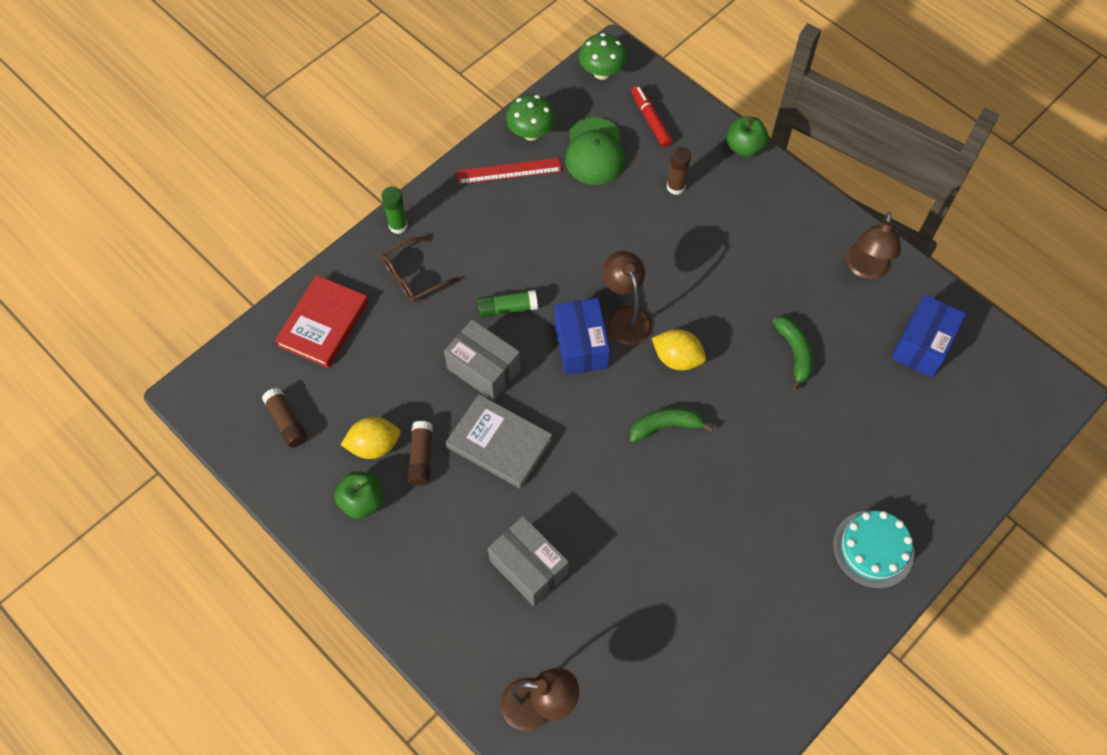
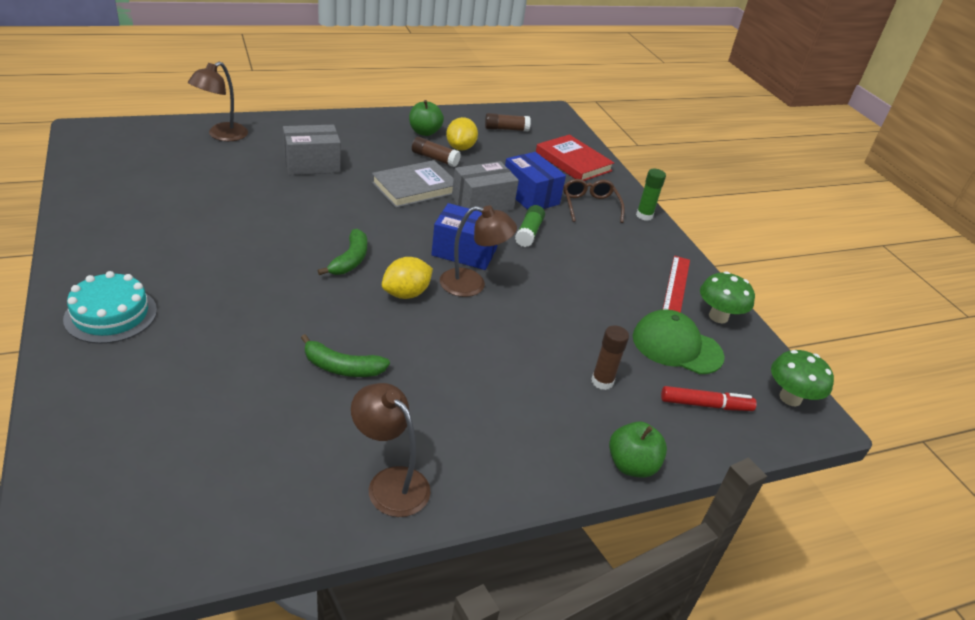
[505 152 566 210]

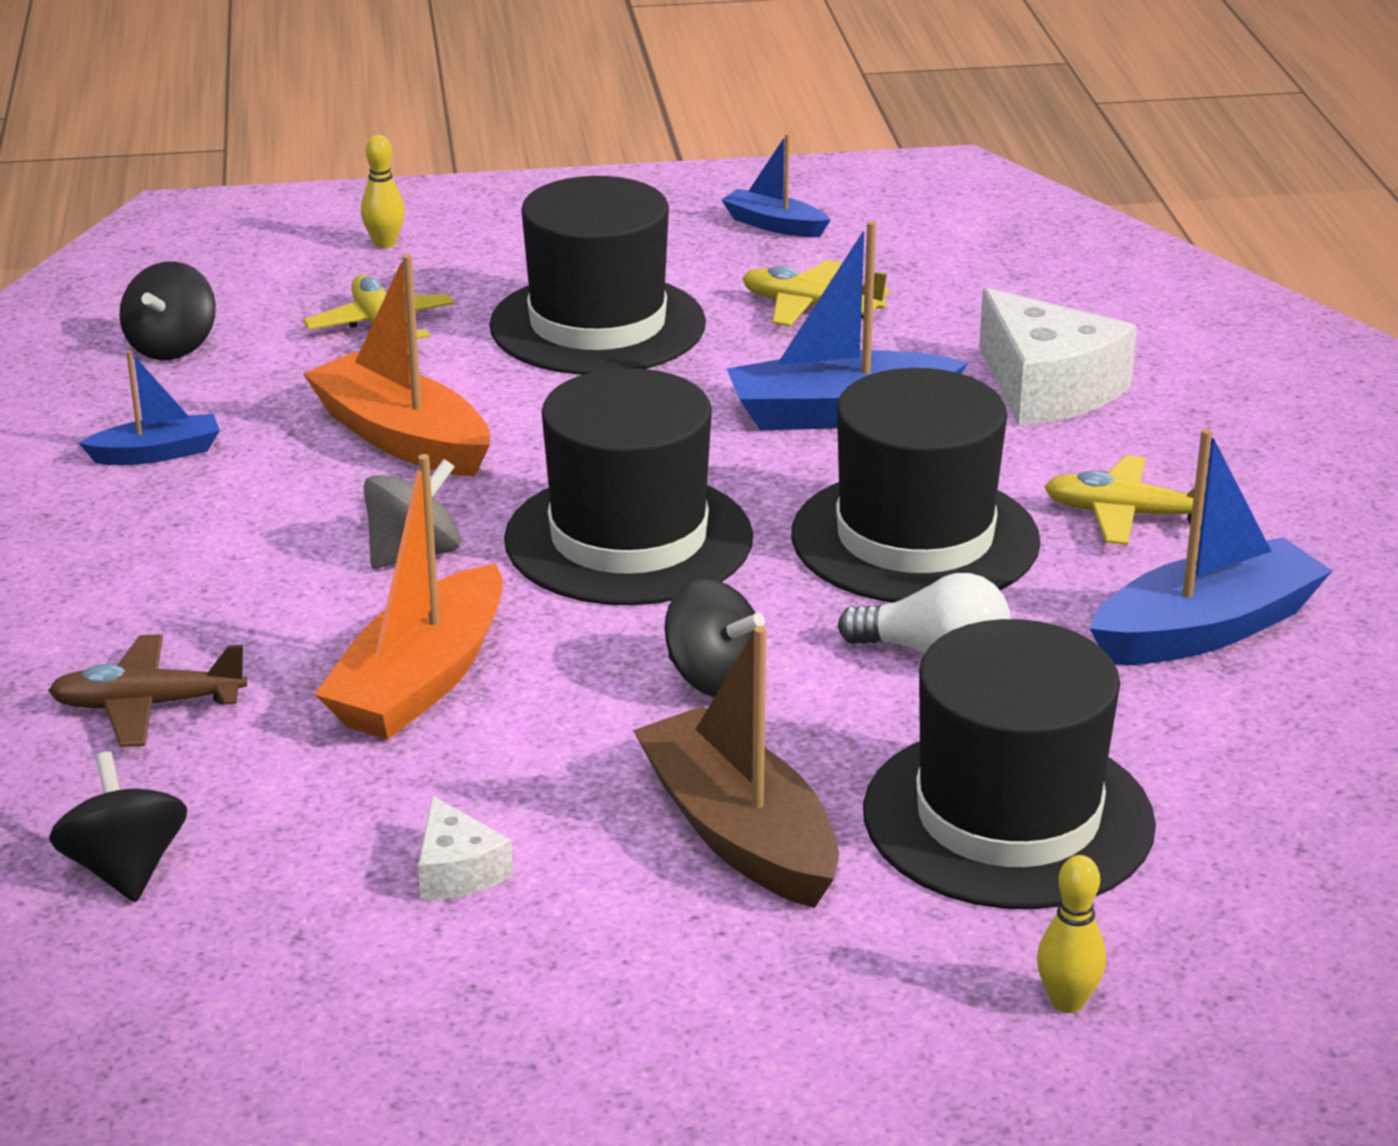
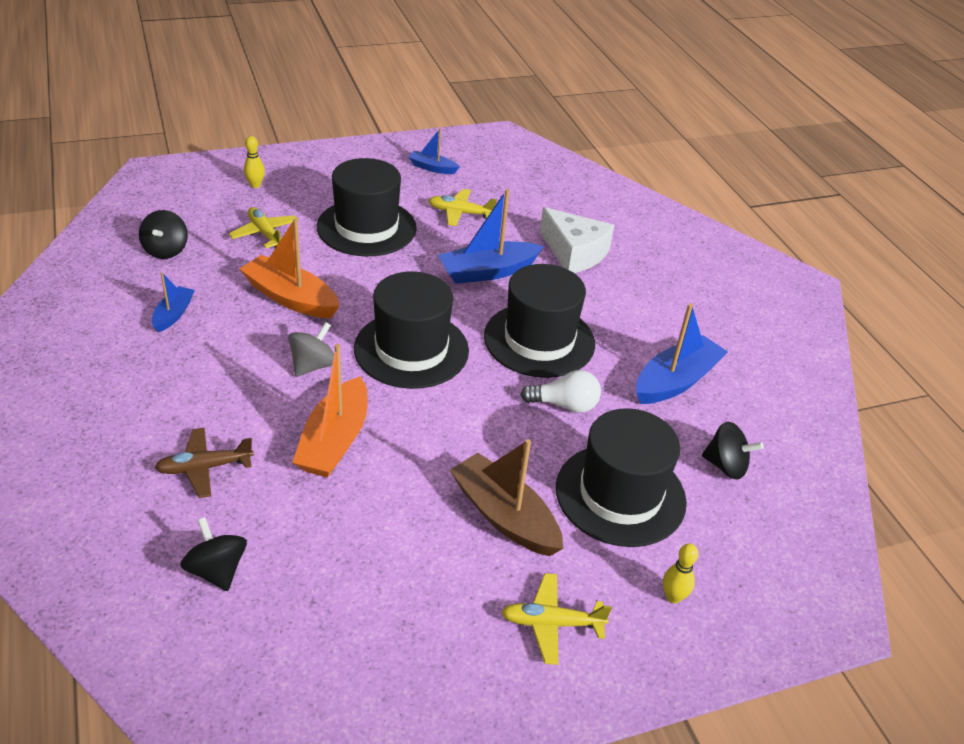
[152 273 195 332]
[501 573 612 665]
[702 422 764 480]
[418 796 513 901] (first image)

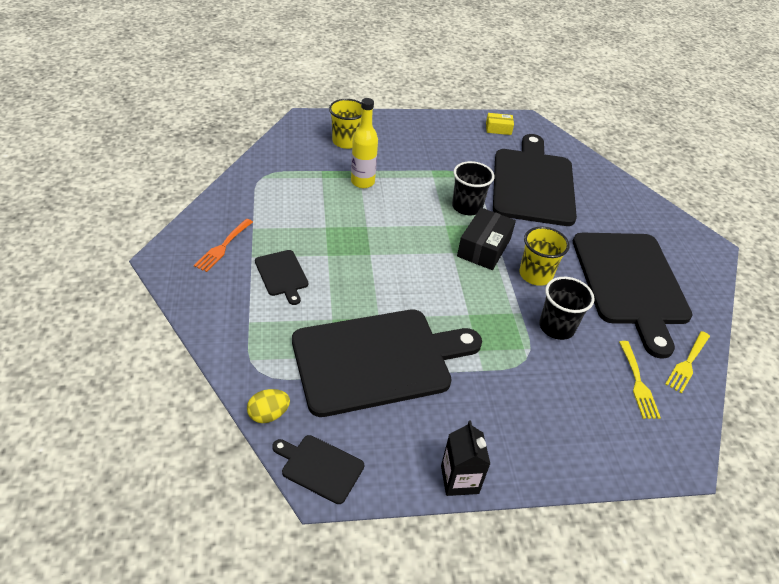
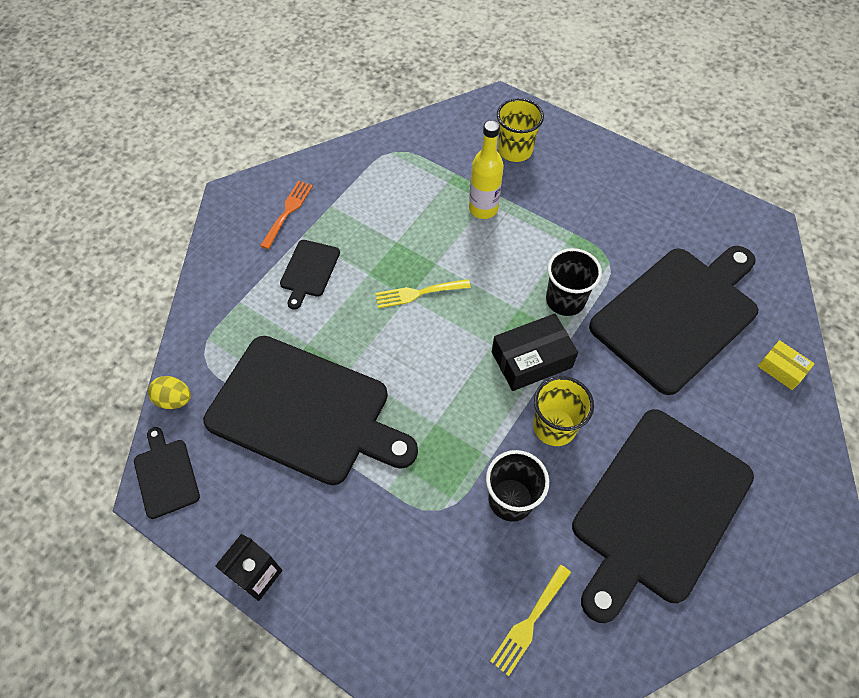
[260 181 313 249]
[375 279 471 308]
[758 340 815 390]

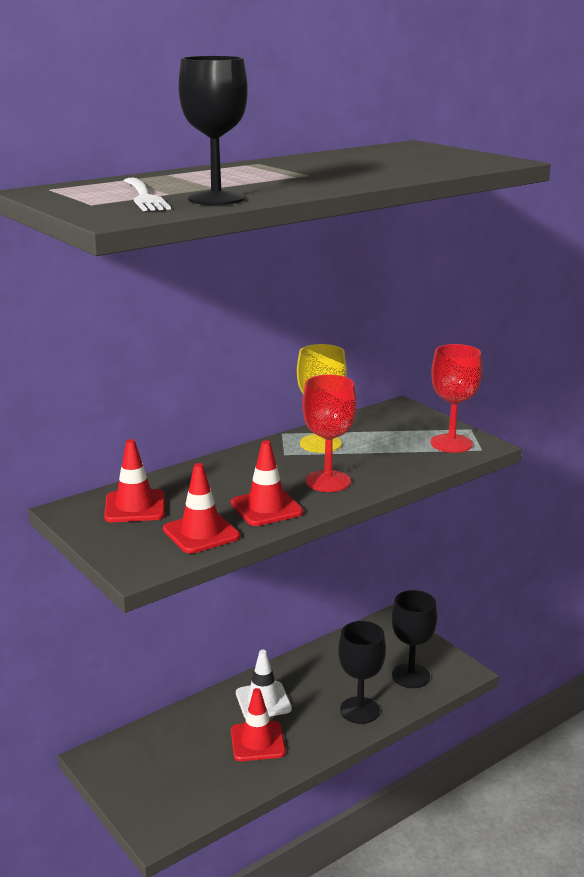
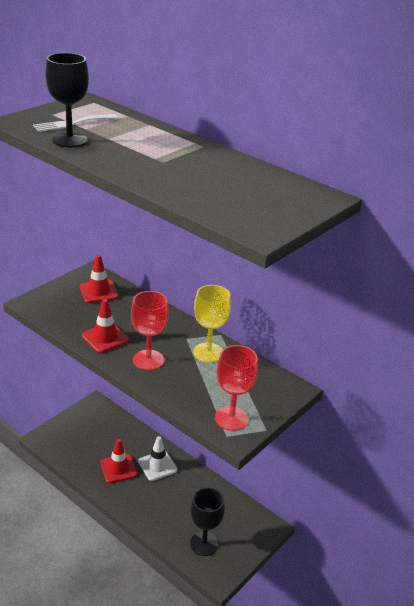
[163 463 240 554] (first image)
[338 621 386 724] (first image)

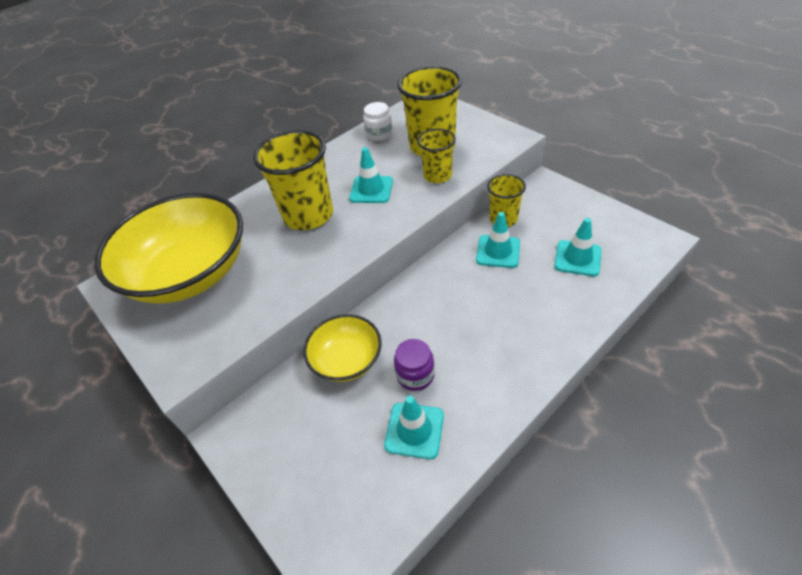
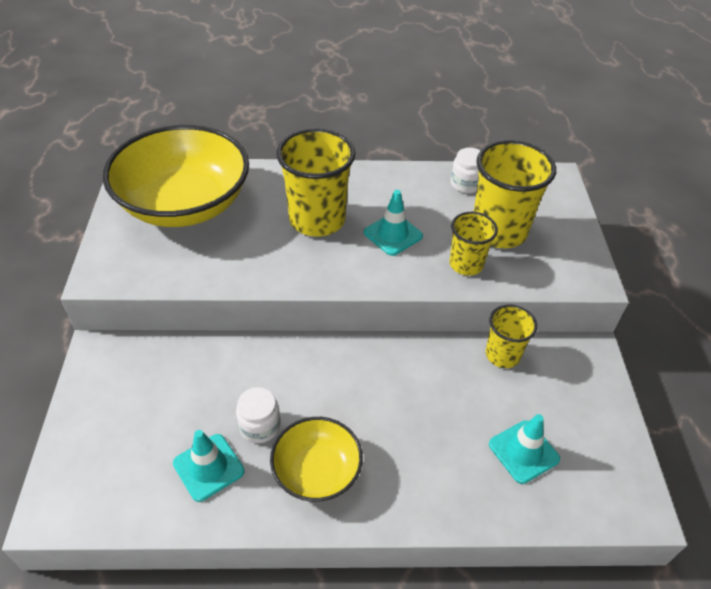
[236 387 281 443]
[270 417 363 502]
[476 212 520 268] (first image)

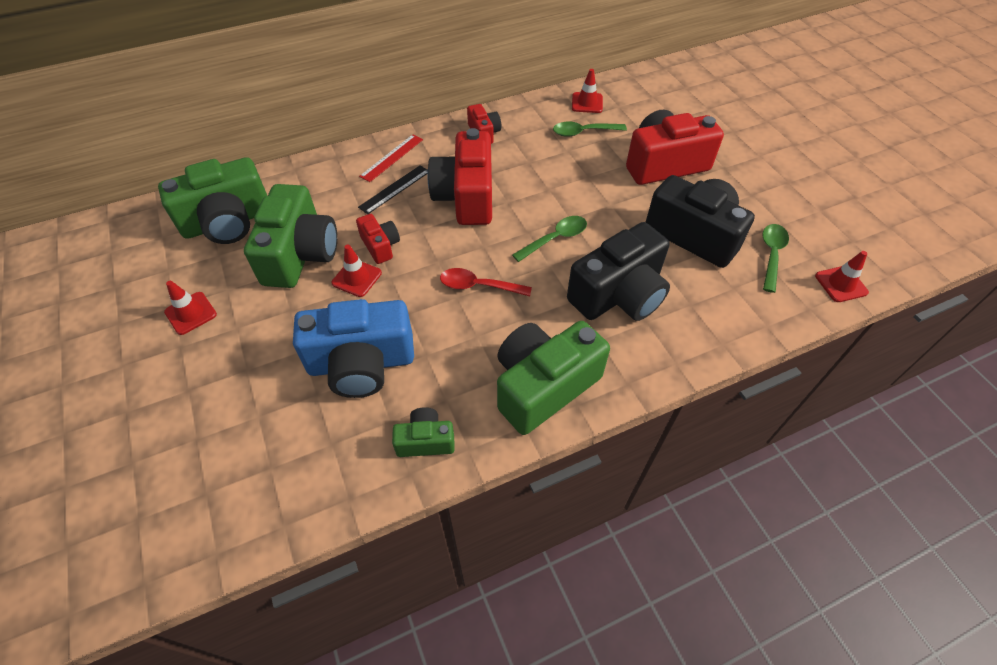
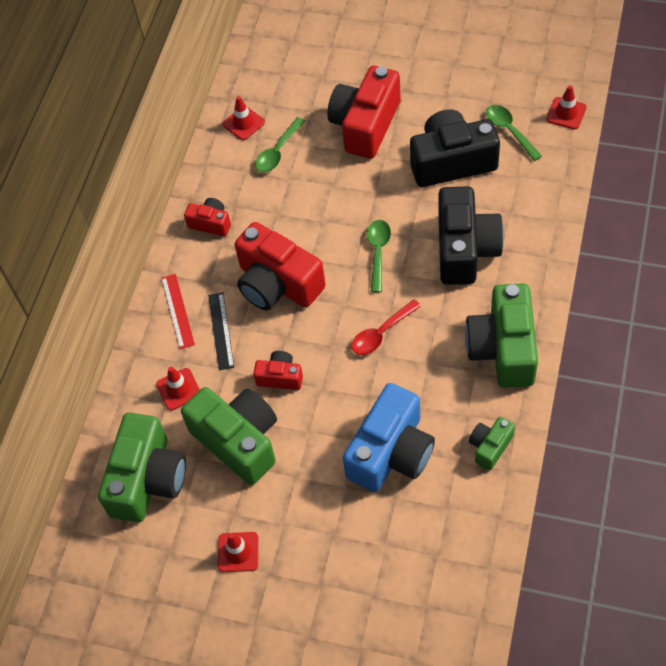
[156 367 200 411]

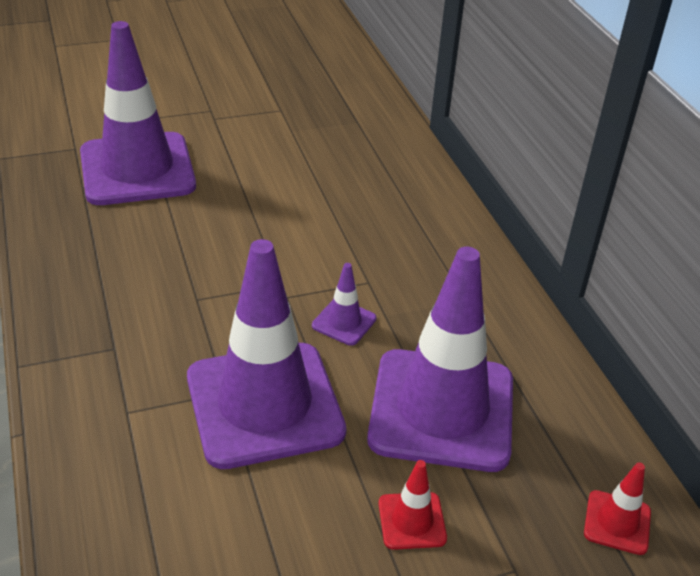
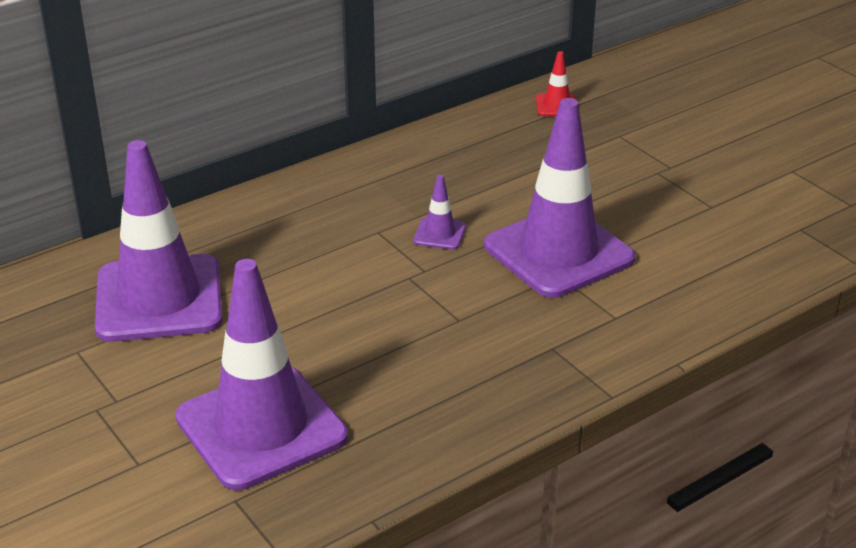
[95 140 223 342]
[379 460 447 550] (first image)

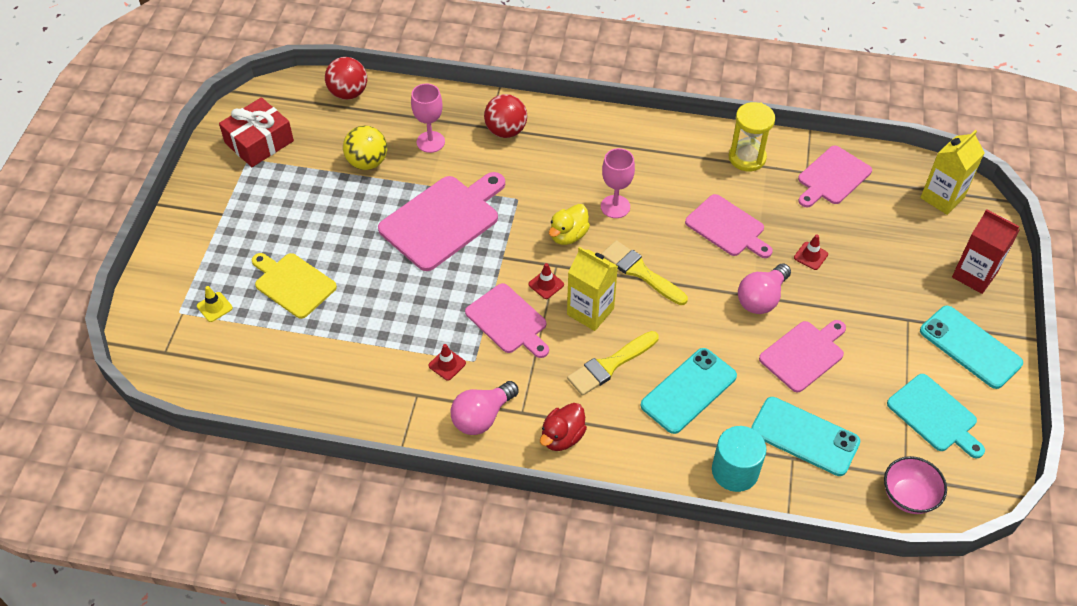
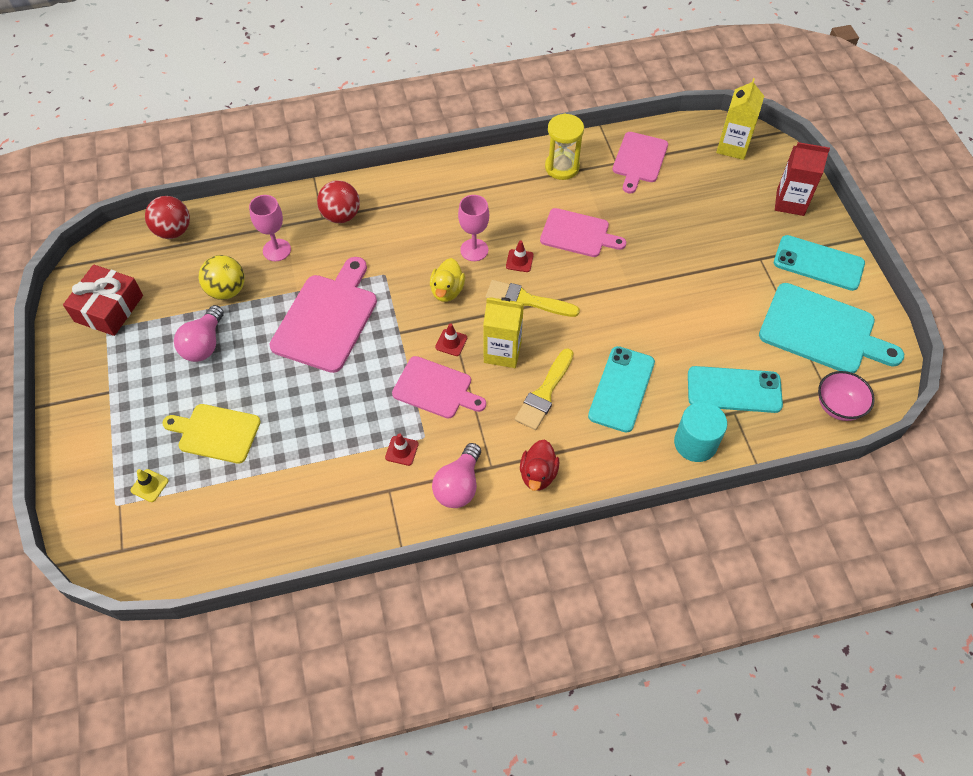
[174 305 224 362]
[506 240 534 272]
[759 283 904 373]
[759 320 846 393] (first image)

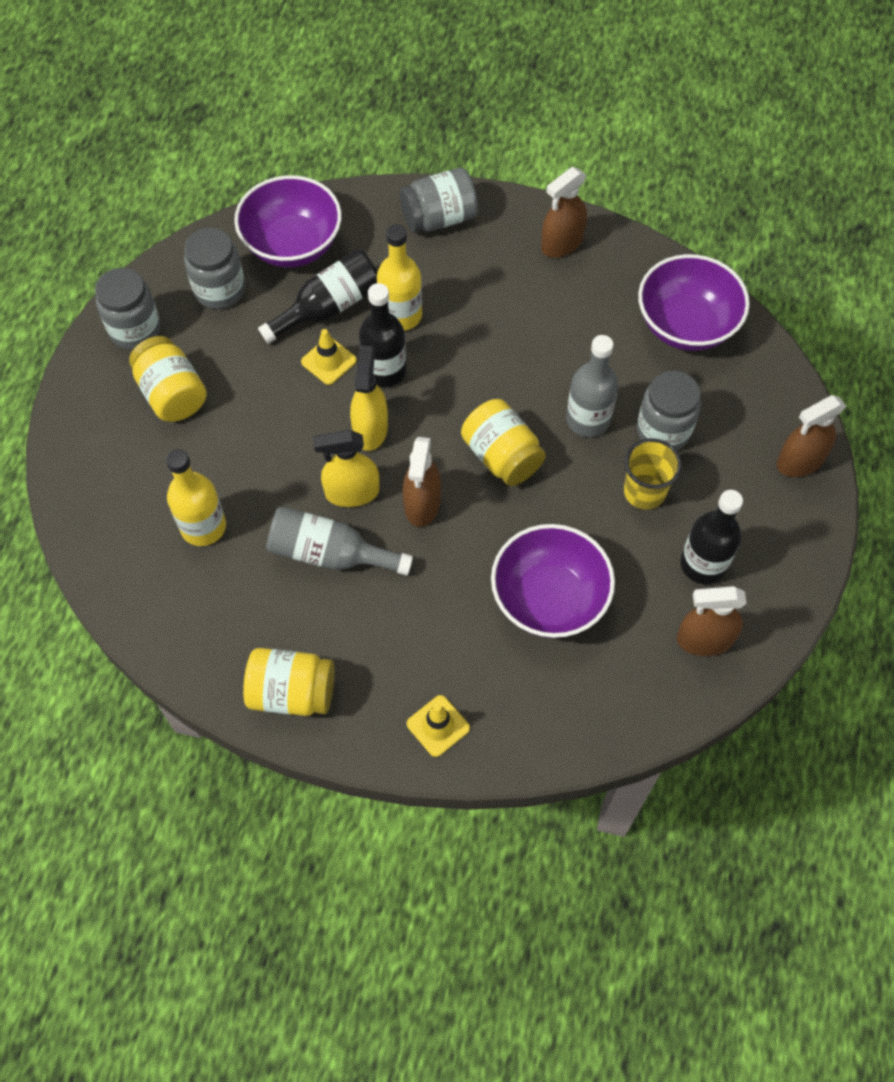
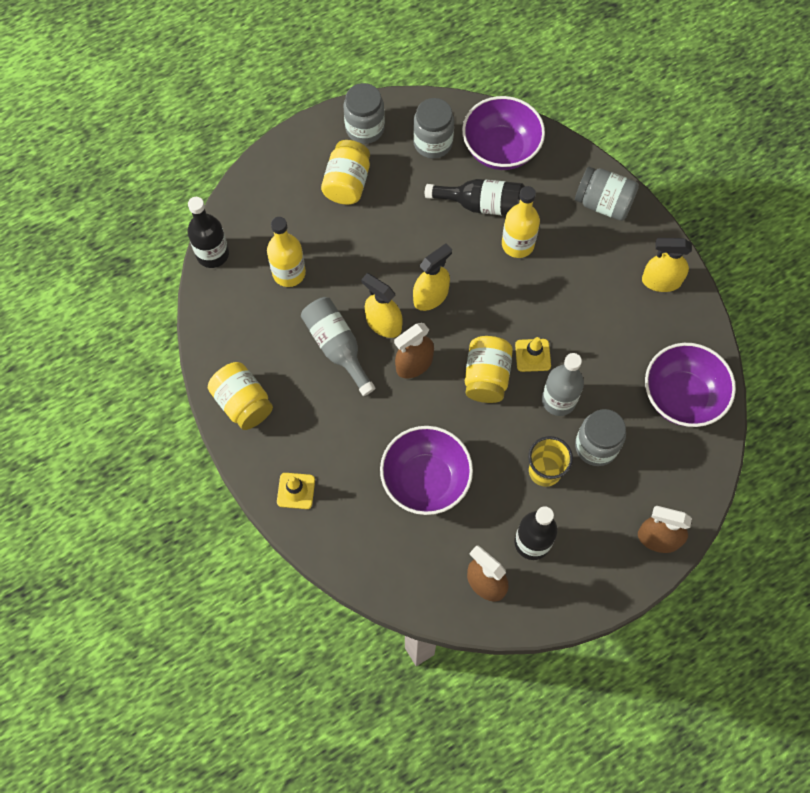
[187 197 229 268]
[515 337 551 372]
[642 238 692 292]

